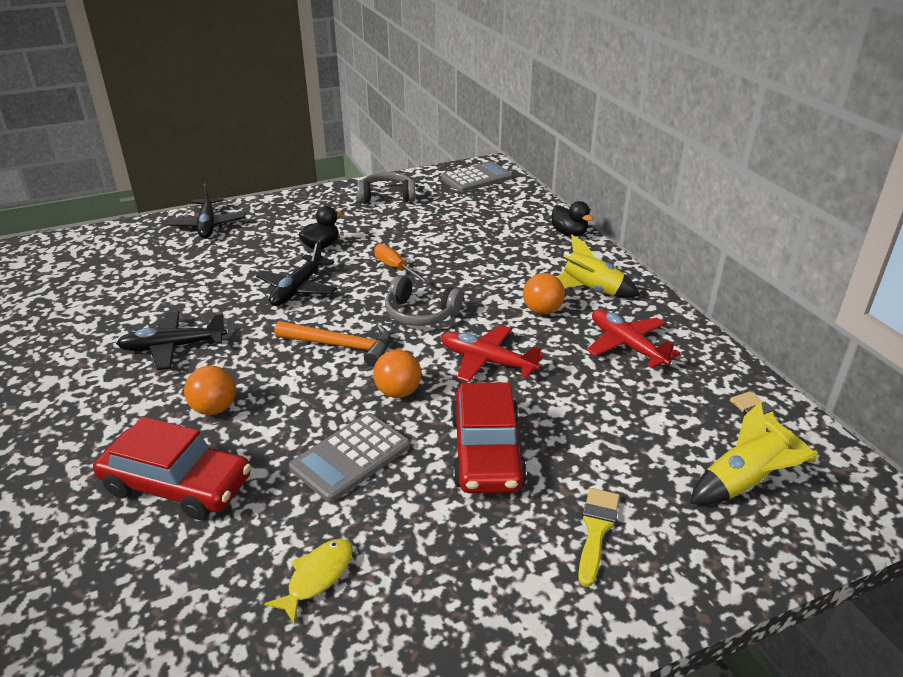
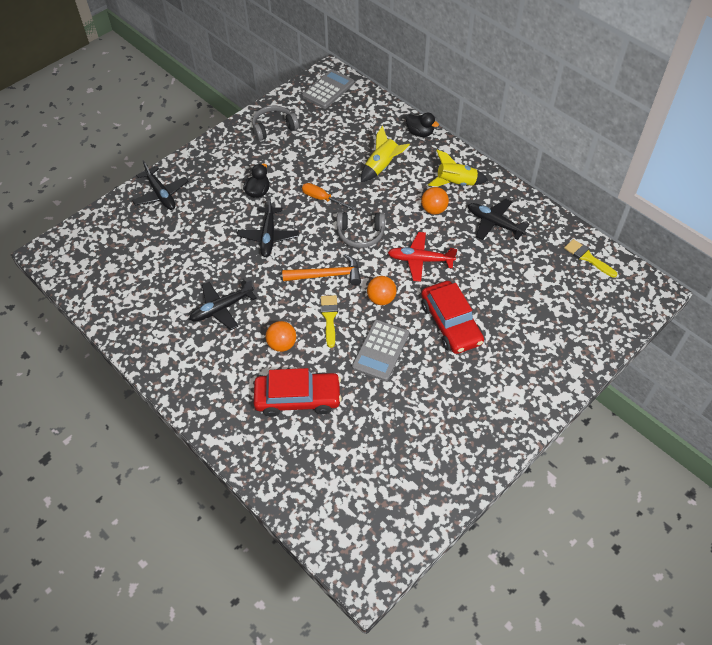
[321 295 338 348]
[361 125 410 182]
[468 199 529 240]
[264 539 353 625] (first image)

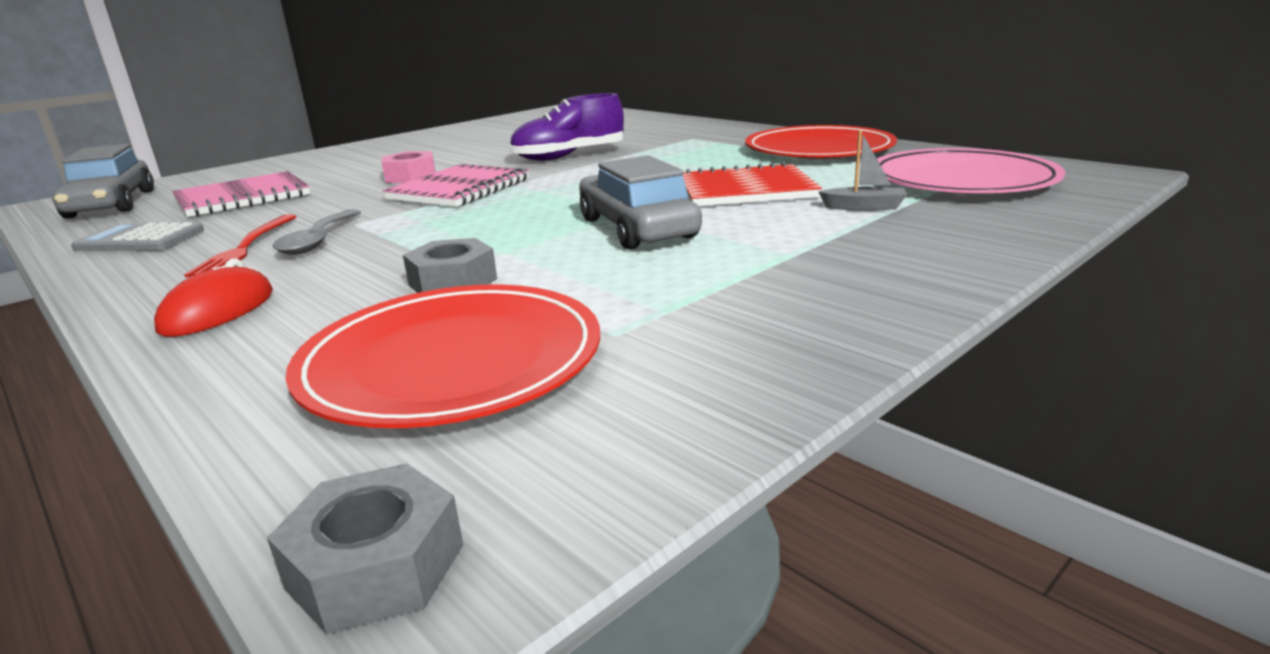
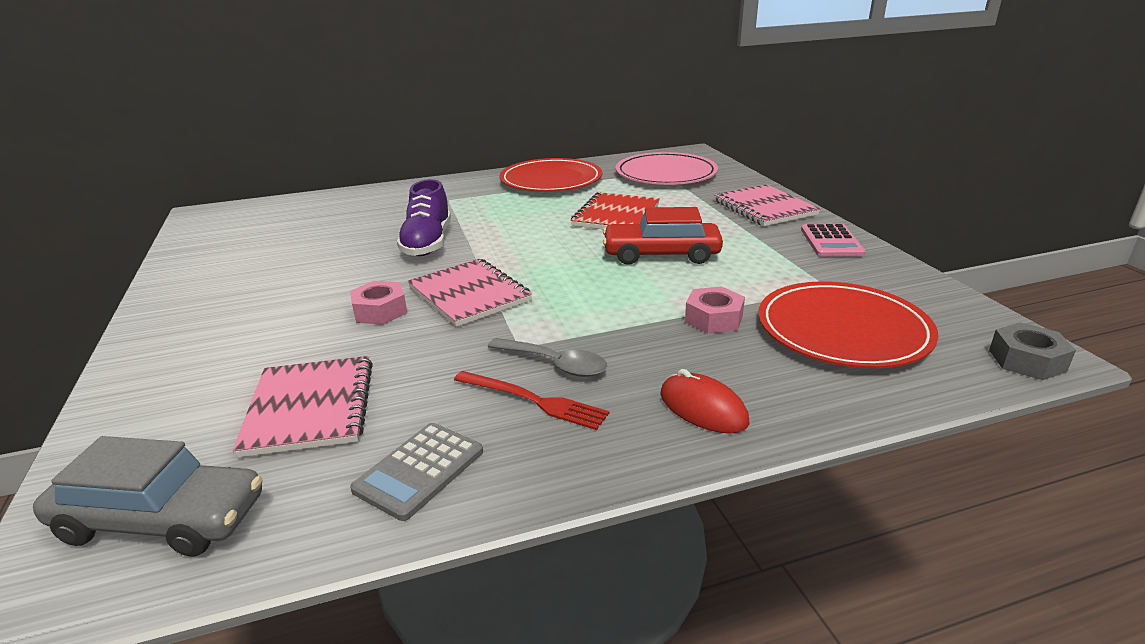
[603 207 723 265]
[685 286 745 334]
[714 184 820 226]
[801 224 866 257]
[819 130 907 211] (first image)

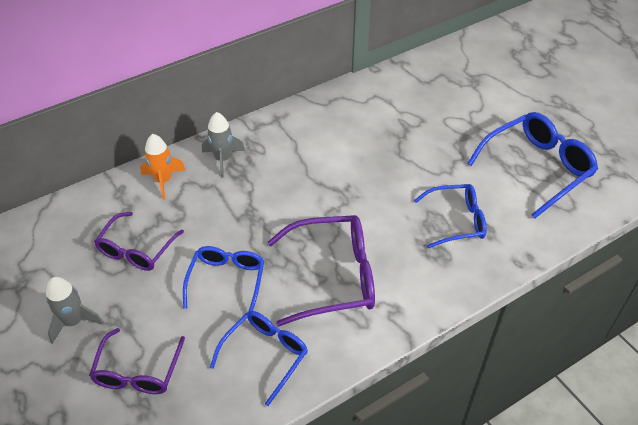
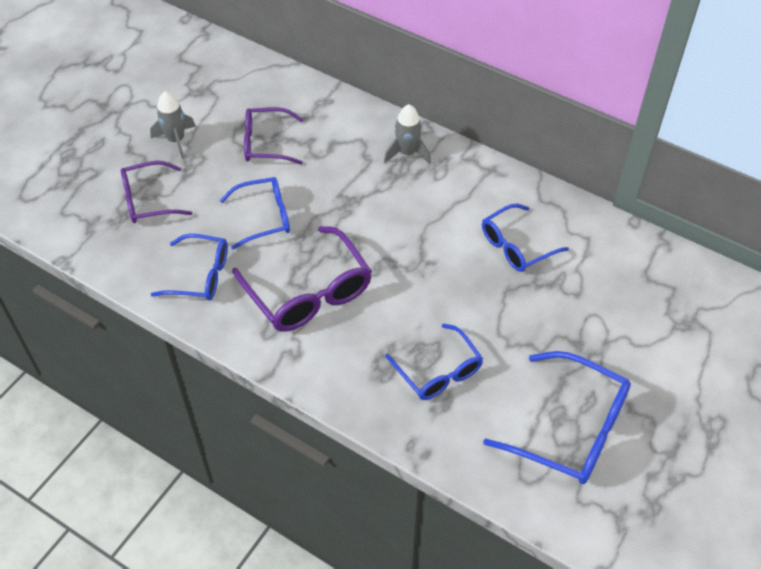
[482 203 569 272]
[140 134 186 200] (first image)

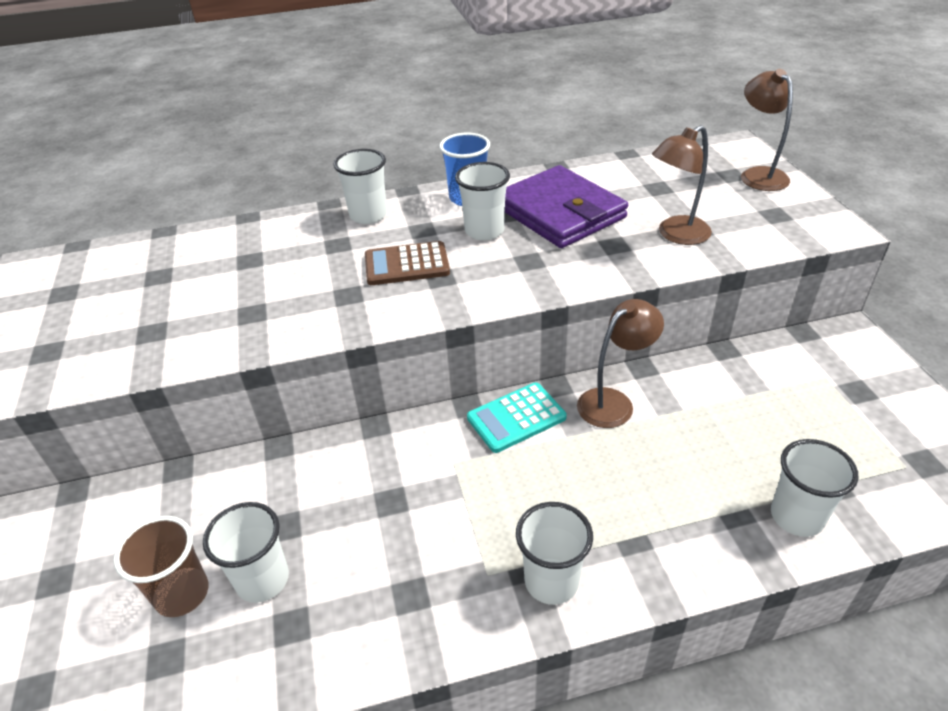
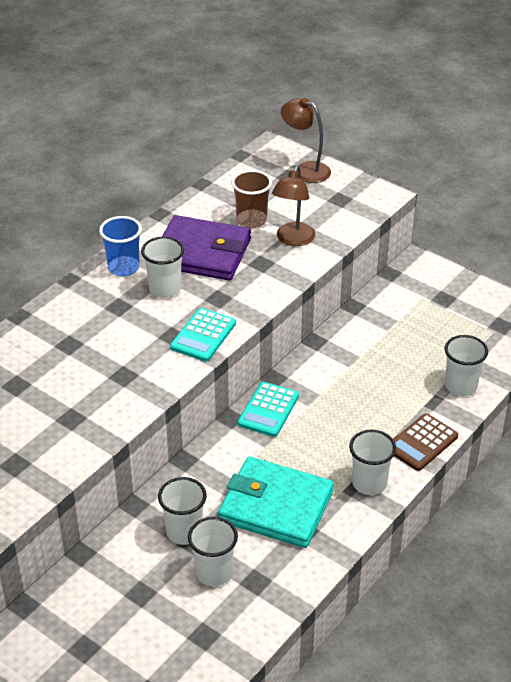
[158 477 207 545]
[170 308 236 362]
[218 456 334 548]
[232 170 272 228]
[393 413 458 471]
[577 299 664 428] (first image)

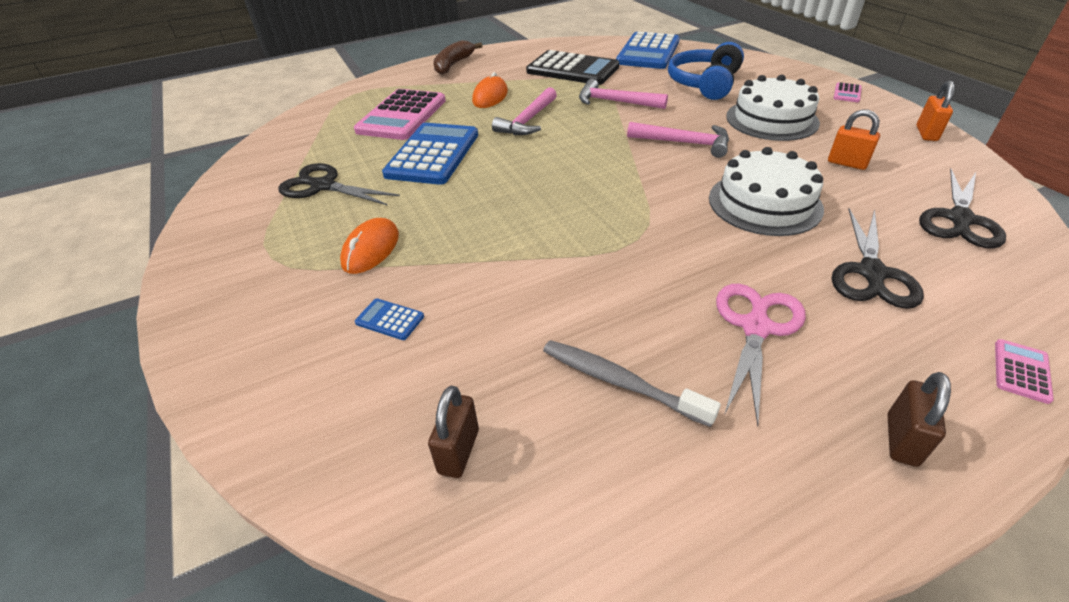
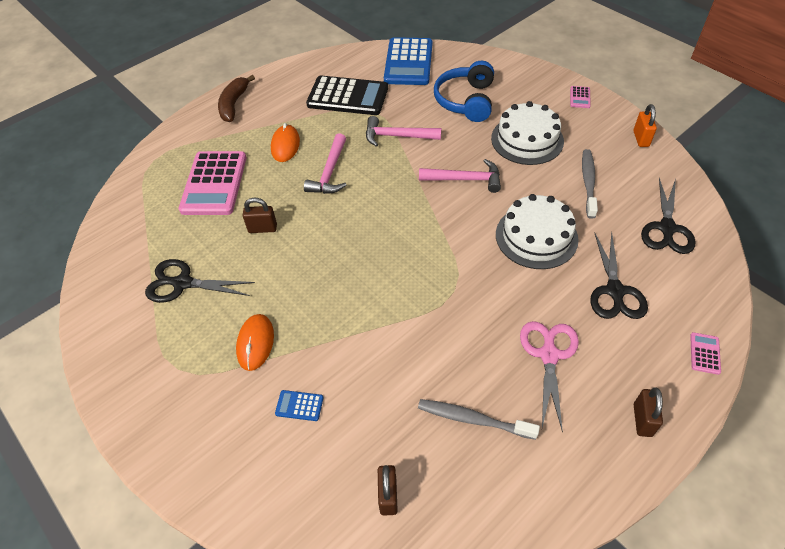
[243 198 277 233]
[582 149 598 219]

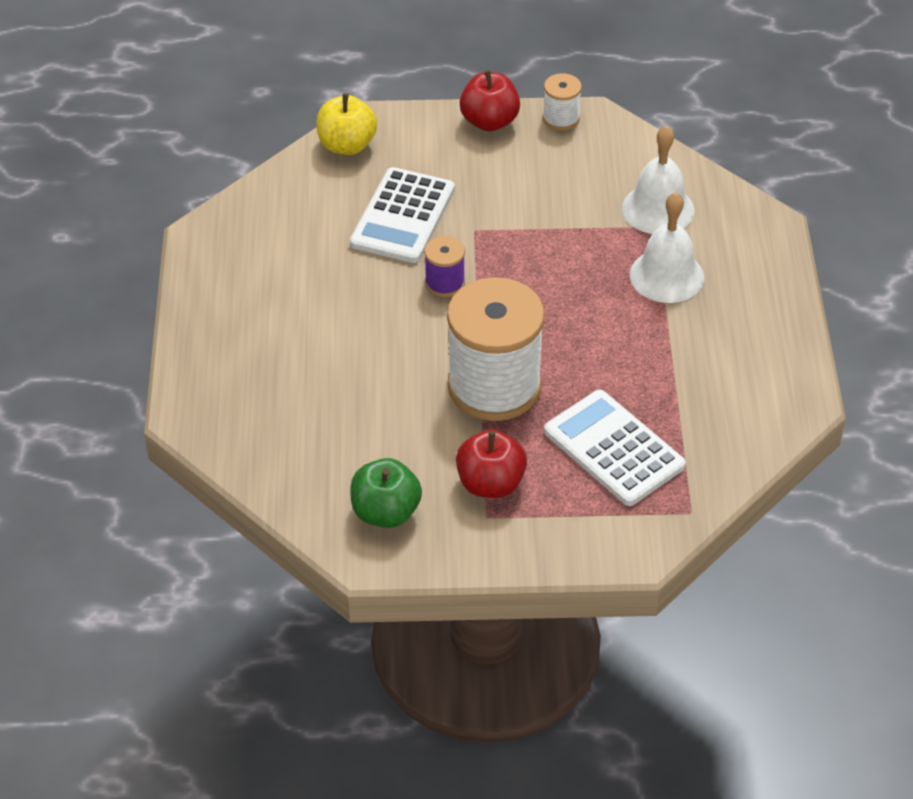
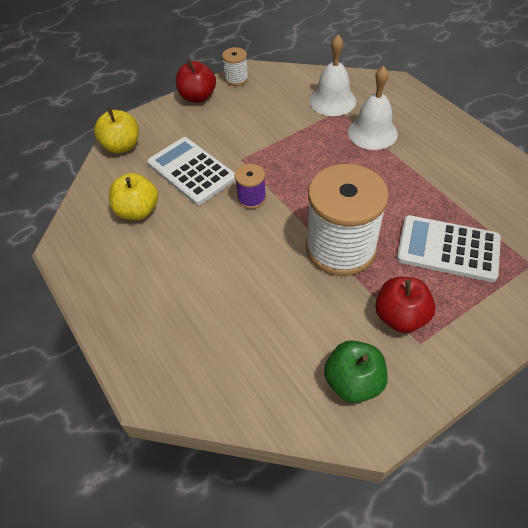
[109 173 158 220]
[147 137 236 205]

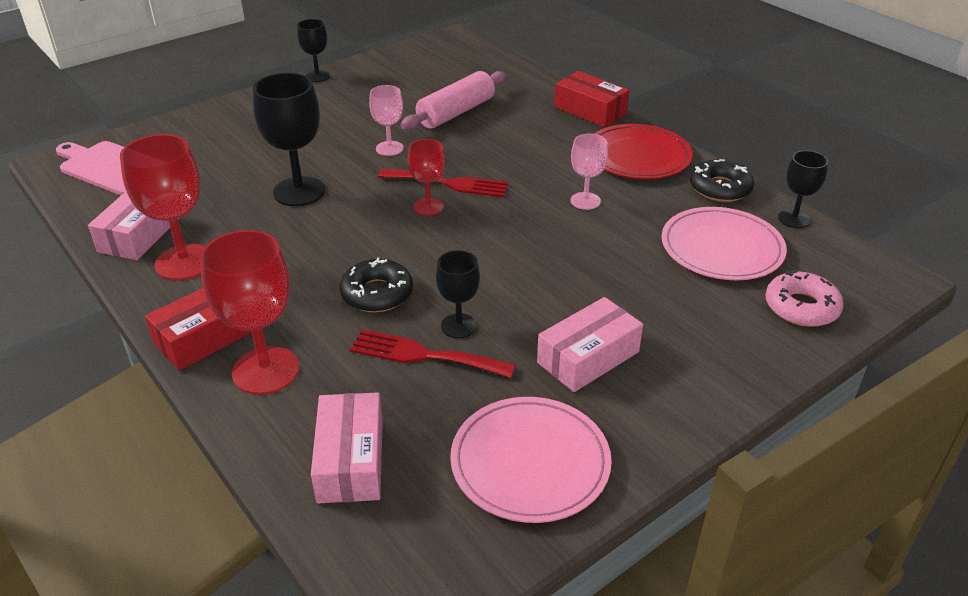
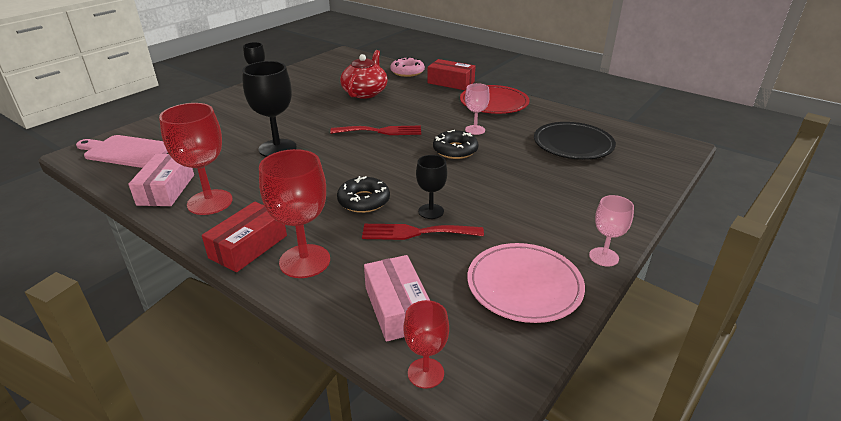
[340 50 387 99]
[390 57 425 77]
[403 300 449 389]
[433 130 479 159]
[534 122 616 160]
[589 195 634 266]
[537 297 643 392] (first image)
[778 150 828 228] (first image)

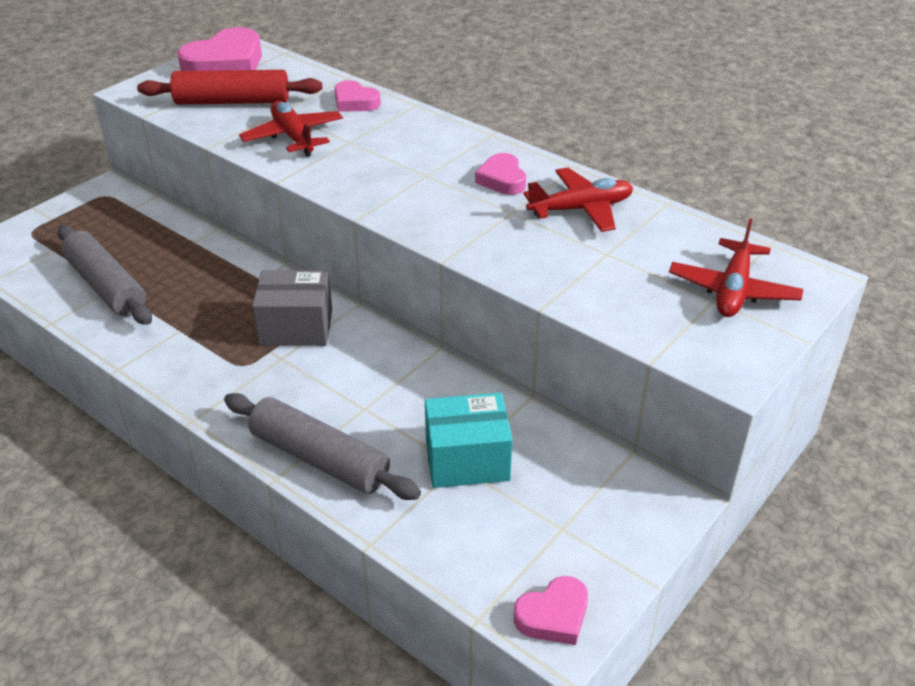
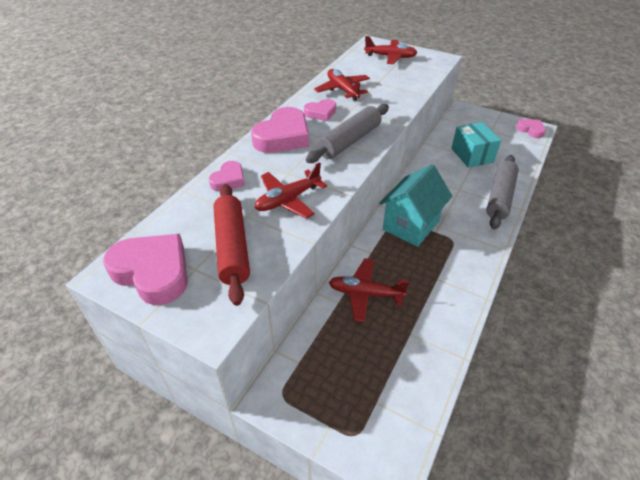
[251 107 309 153]
[306 104 389 163]
[329 258 409 322]
[379 164 452 247]

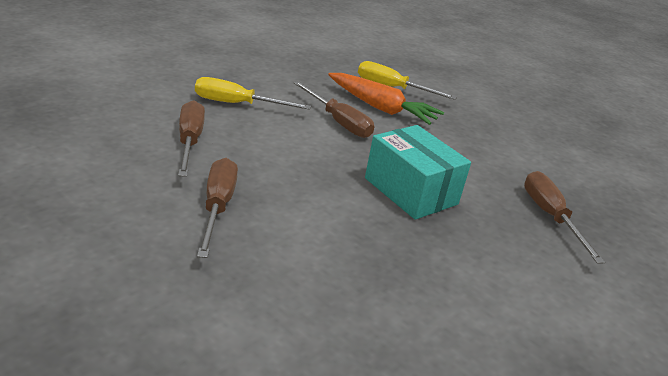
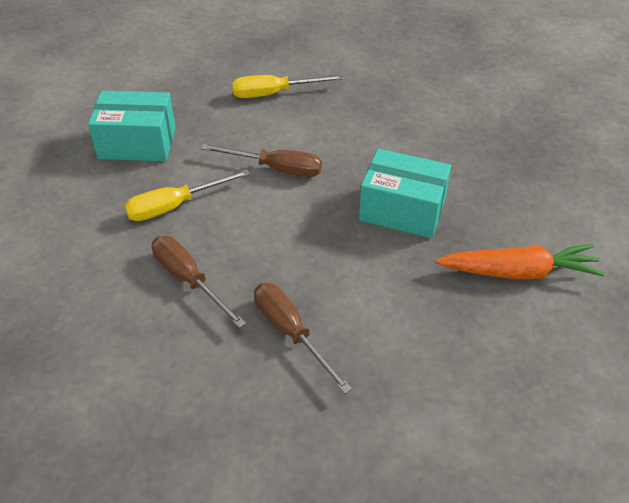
[88 91 176 161]
[435 244 605 280]
[524 171 605 264] (first image)

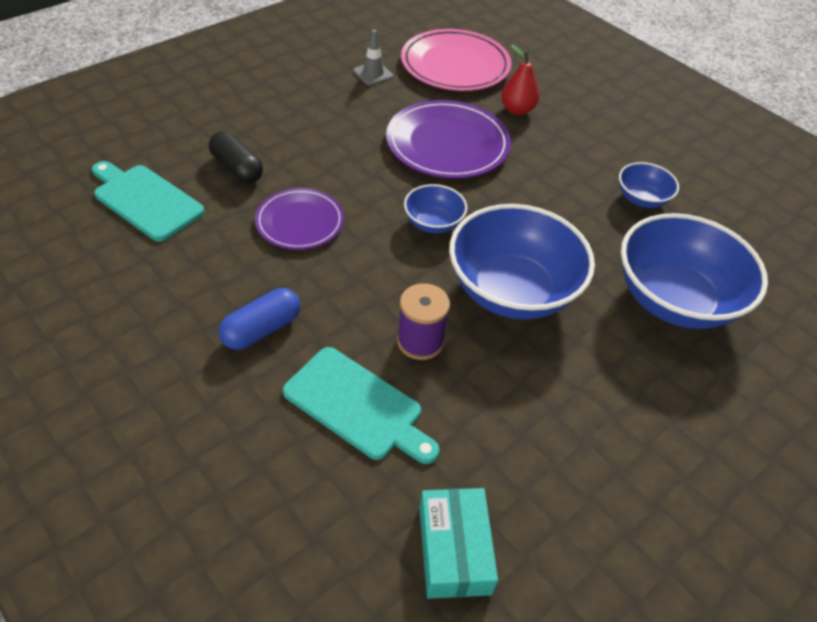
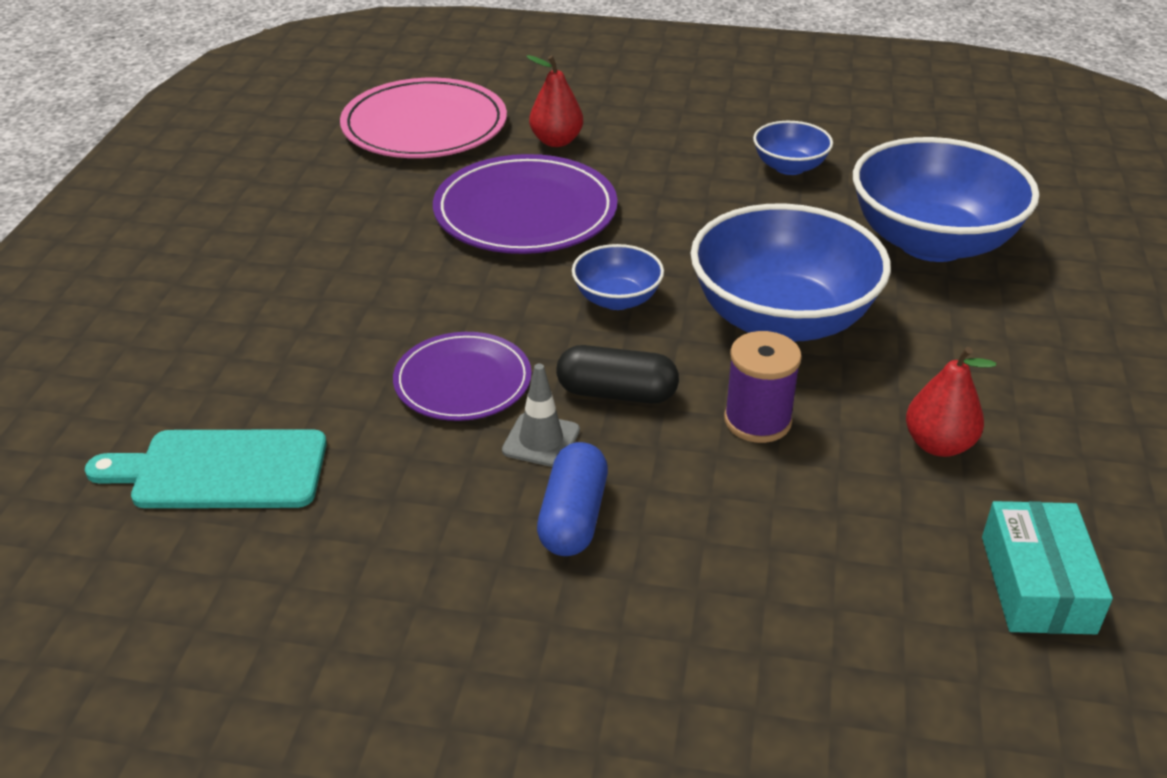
[502 364 580 467]
[556 345 679 404]
[906 347 996 457]
[982 501 1113 634]
[283 347 439 464] (first image)

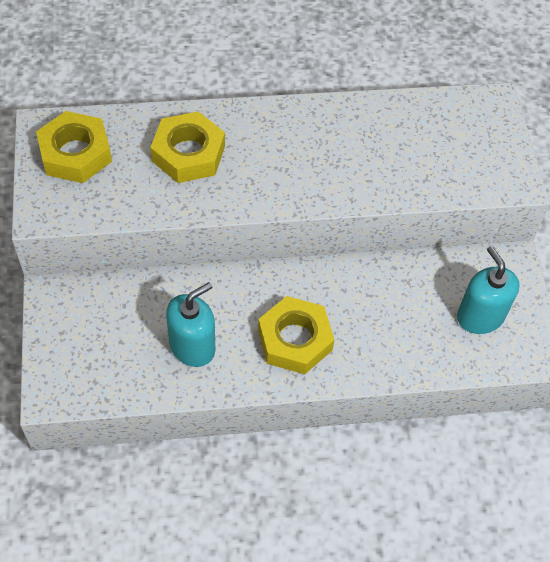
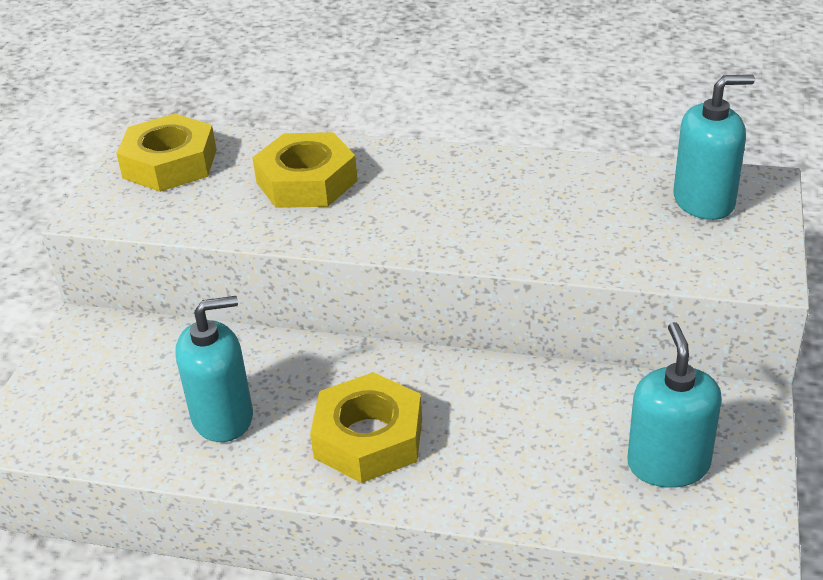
[673 75 755 220]

